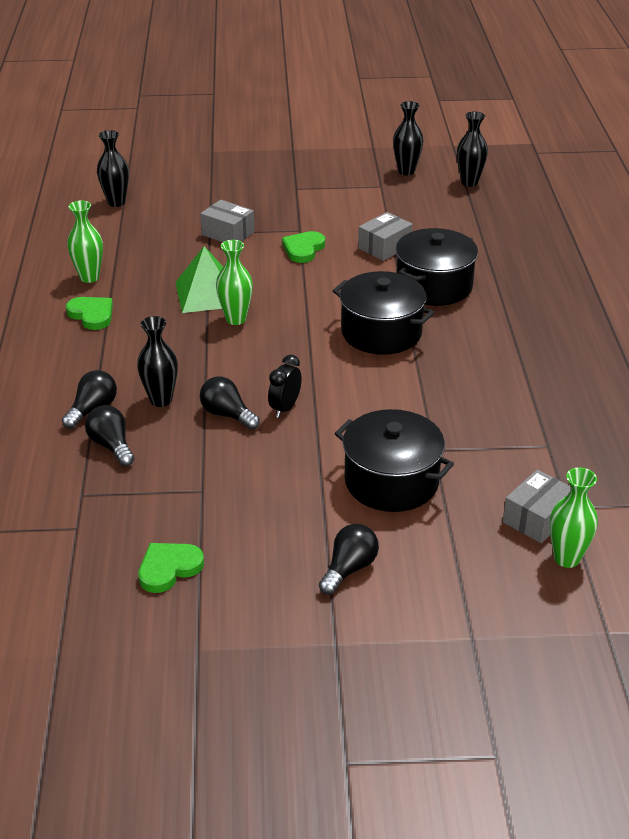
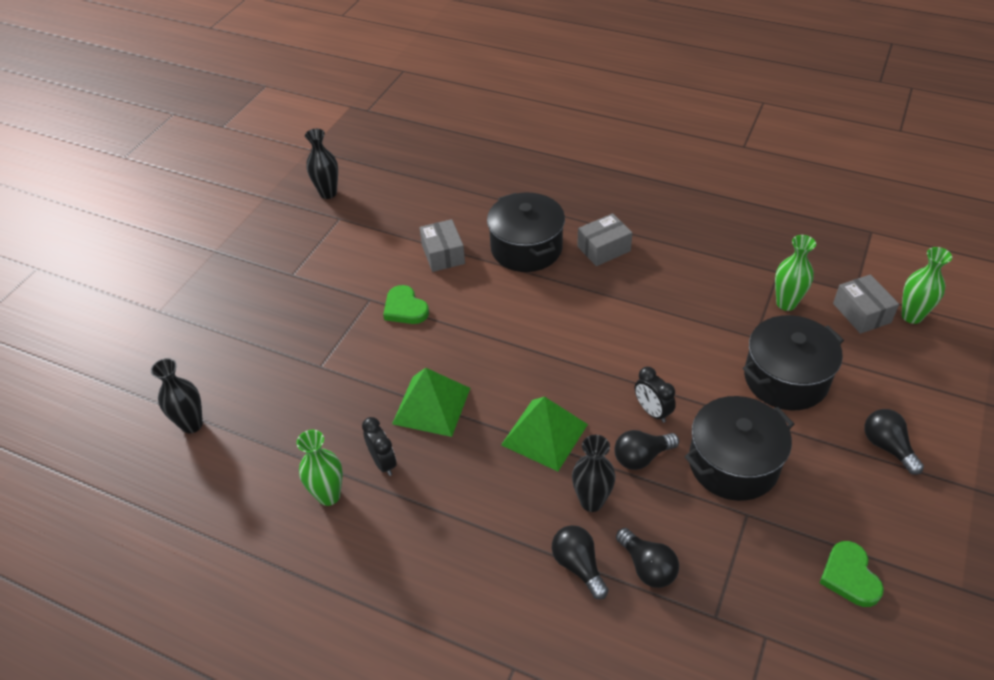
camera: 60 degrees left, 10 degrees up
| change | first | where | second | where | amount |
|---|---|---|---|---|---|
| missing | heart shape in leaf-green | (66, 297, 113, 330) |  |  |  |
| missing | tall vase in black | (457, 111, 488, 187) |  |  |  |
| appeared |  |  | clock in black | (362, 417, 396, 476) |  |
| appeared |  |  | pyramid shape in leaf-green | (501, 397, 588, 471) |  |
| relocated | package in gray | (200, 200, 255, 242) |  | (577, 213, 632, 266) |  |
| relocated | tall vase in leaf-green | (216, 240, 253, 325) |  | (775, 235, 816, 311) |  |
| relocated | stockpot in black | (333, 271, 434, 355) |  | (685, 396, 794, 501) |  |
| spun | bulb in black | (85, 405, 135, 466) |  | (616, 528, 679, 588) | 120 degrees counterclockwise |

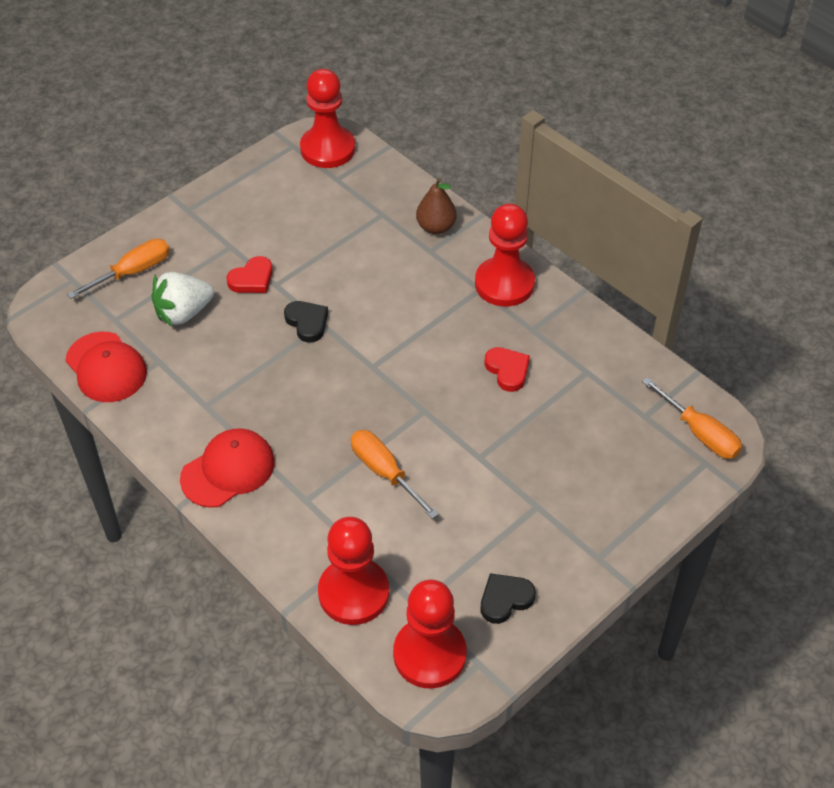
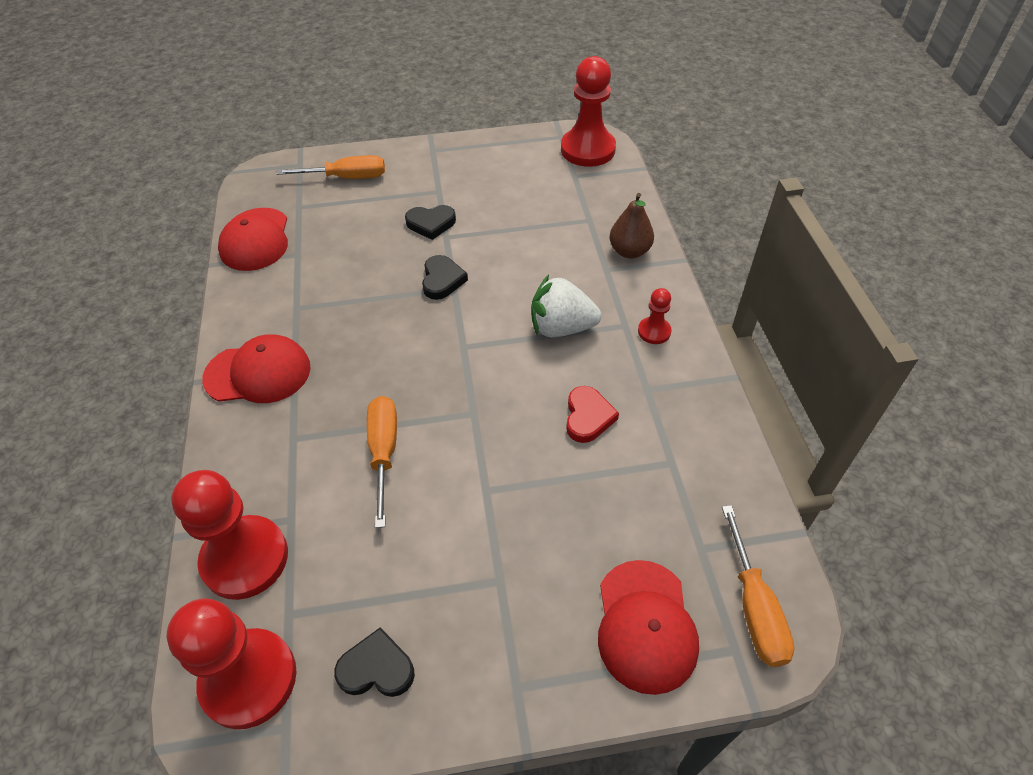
camera: 35 degrees right, 0 degrees up
| change | first | where | second | where | amount |
|---|---|---|---|---|---|
| appeared |  |  | peaked cap in crimson | (598, 560, 699, 695) |  |
| relocated | toy strawberry in snow-white | (151, 272, 214, 327) |  | (531, 275, 602, 337) |  |
| colour | heart shape in crimson | (227, 256, 273, 293) | heart shape in black | (405, 205, 456, 240) |  |
| size | chess pawn in crimson | (475, 203, 535, 306) |  | (638, 288, 671, 344) | x0.48 |

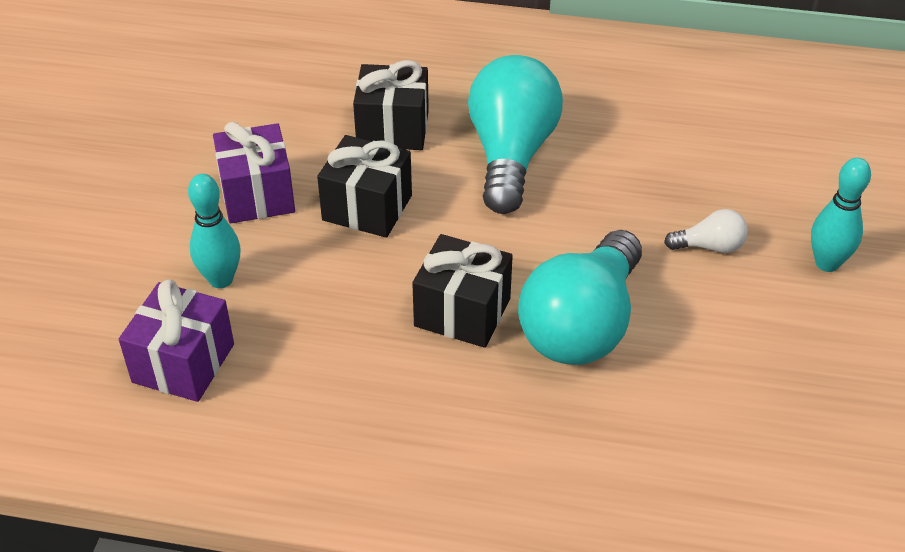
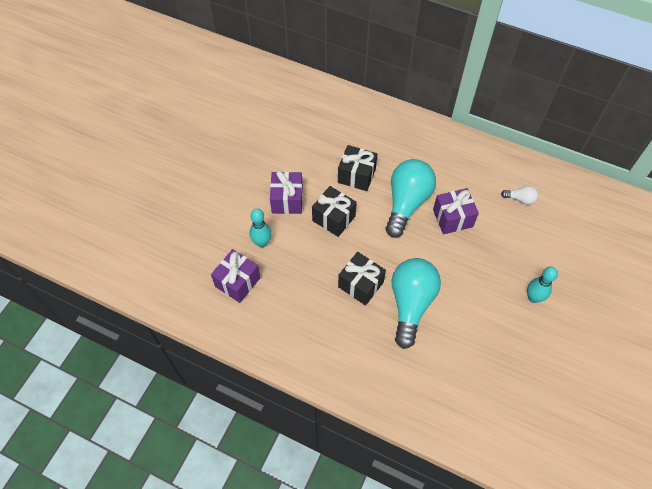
camera: 15 degrees right, 15 degrees up
| change | first | where | second | where | amount |
|---|---|---|---|---|---|
| appeared |  |  | gift in purple | (433, 188, 479, 234) |  |
| relocated | bulb in snow-white | (664, 209, 748, 253) |  | (501, 186, 538, 205) |  |
| spun | bulb in turquoise | (518, 230, 642, 365) |  | (392, 258, 441, 349) | 150 degrees clockwise |

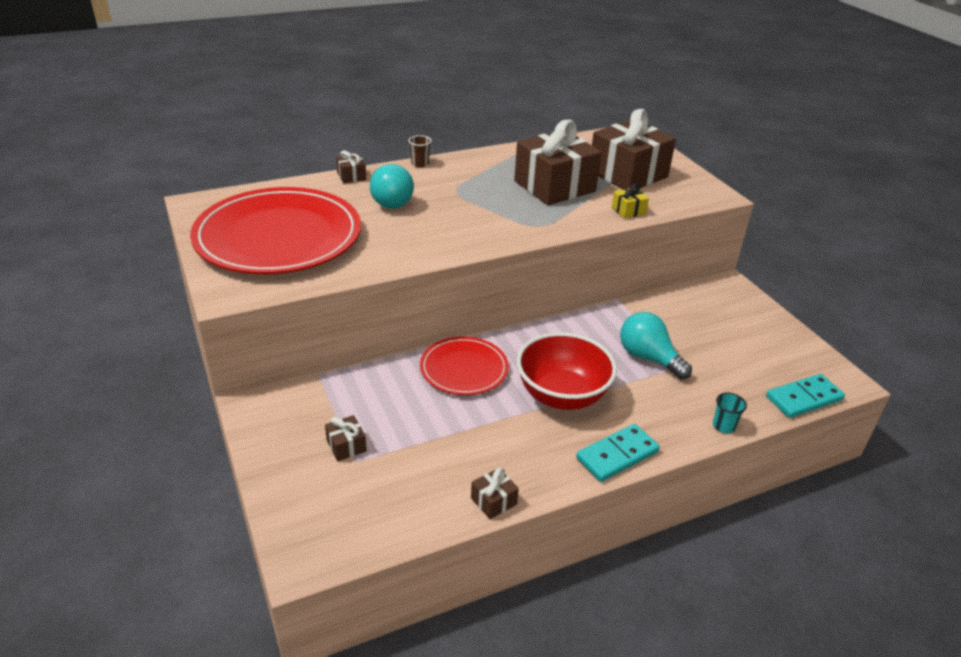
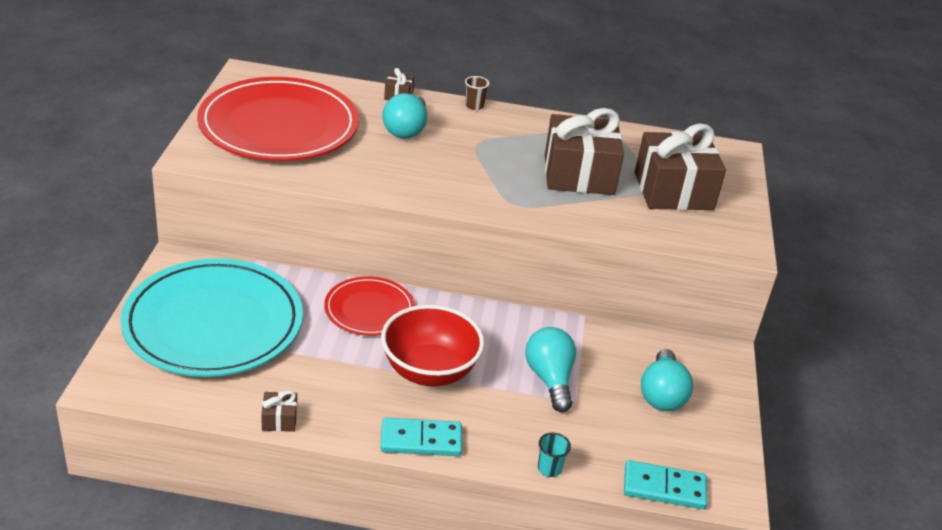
camera: 30 degrees right, 0 degrees up
| change | first | where | second | where | amount |
|---|---|---|---|---|---|
| missing | gift in yellow | (612, 184, 649, 219) |  |  |  |
| appeared |  |  | bulb in turquoise | (641, 349, 693, 411) |  |
| exchanged | gift in russet | (325, 415, 367, 461) | flat dish in turquoise | (120, 259, 303, 377) |  |

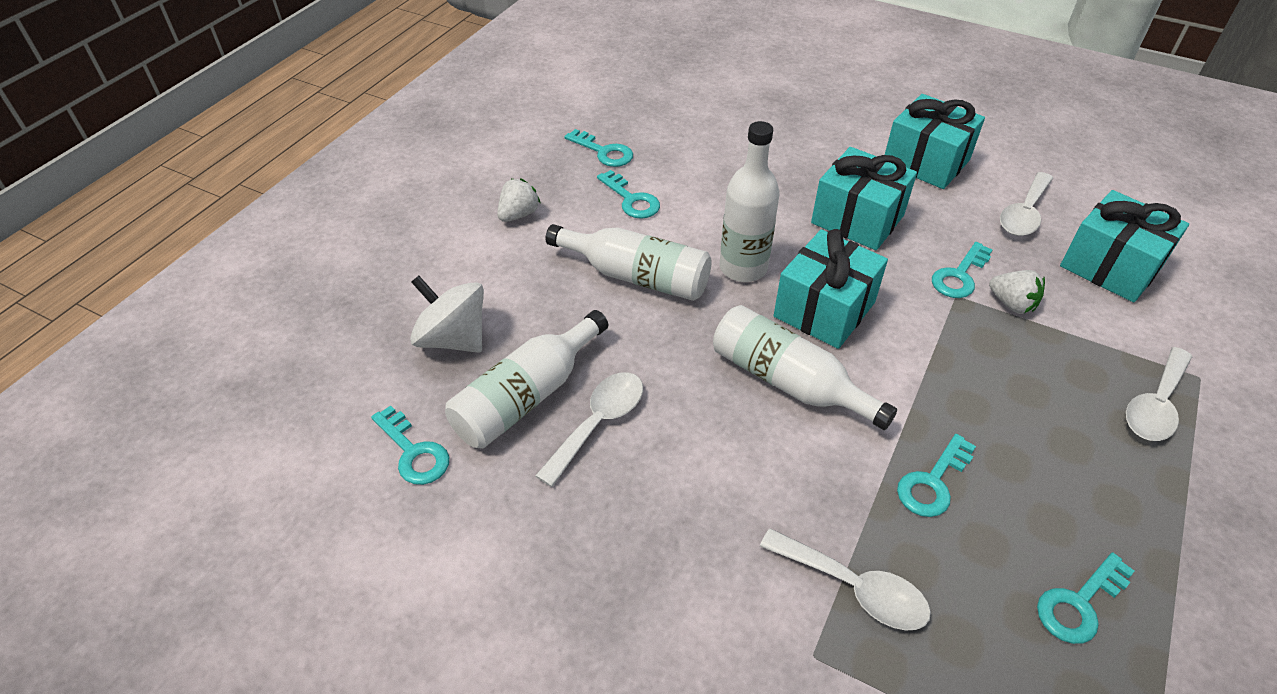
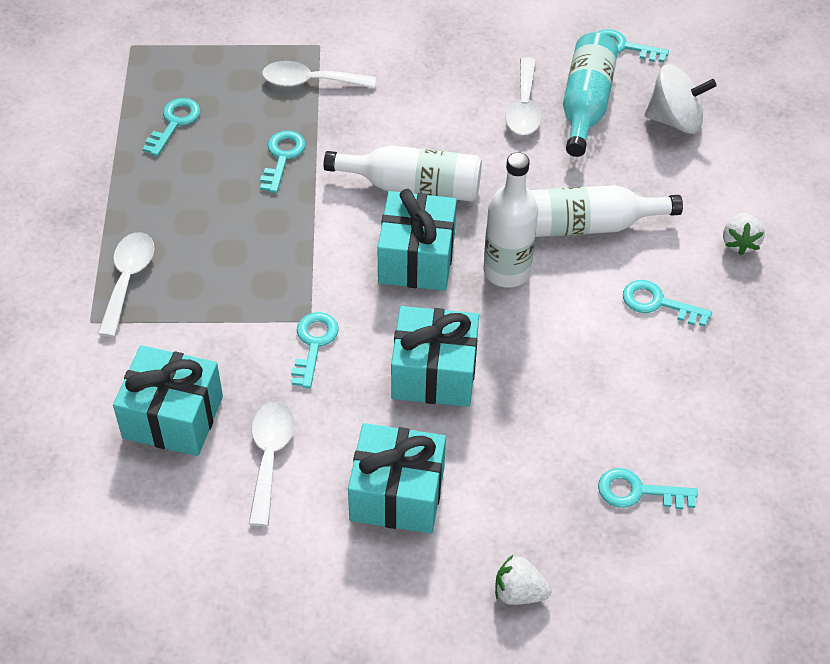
camera: 150 degrees right, 5 degrees up
| change | first | where | second | where | amount |
|---|---|---|---|---|---|
| relocated | key in turquoise | (564, 129, 633, 167) |  | (598, 468, 698, 509) |  |
| relocated | toy strawberry in snow-white | (989, 270, 1045, 314) |  | (495, 555, 551, 605) |  |
| colour | drink bottle in snow-white | (445, 310, 608, 449) | drink bottle in turquoise | (563, 32, 618, 157) |  |

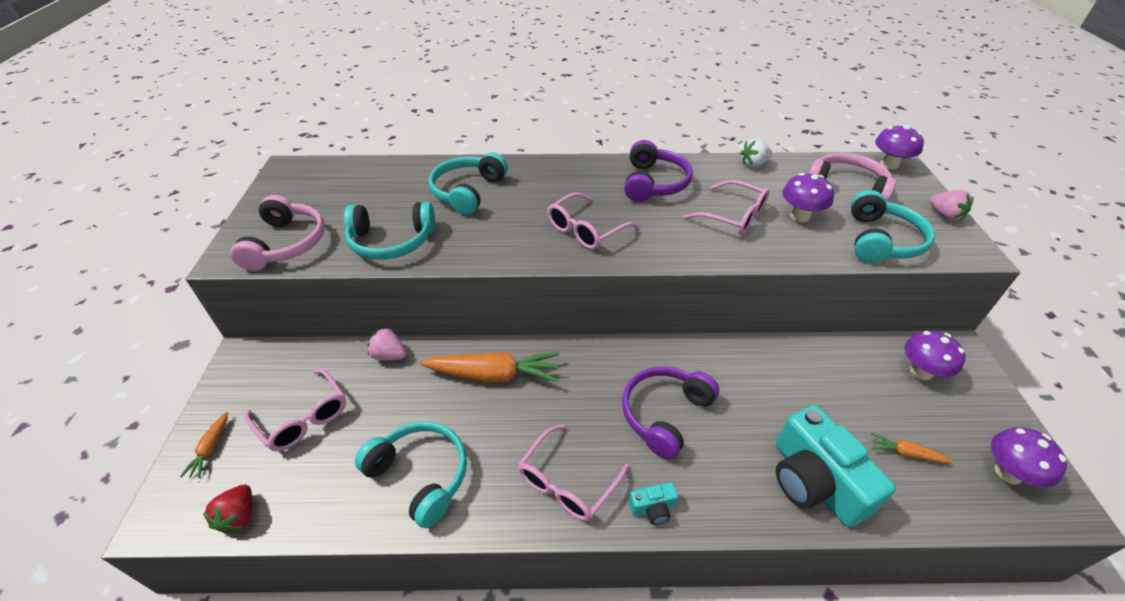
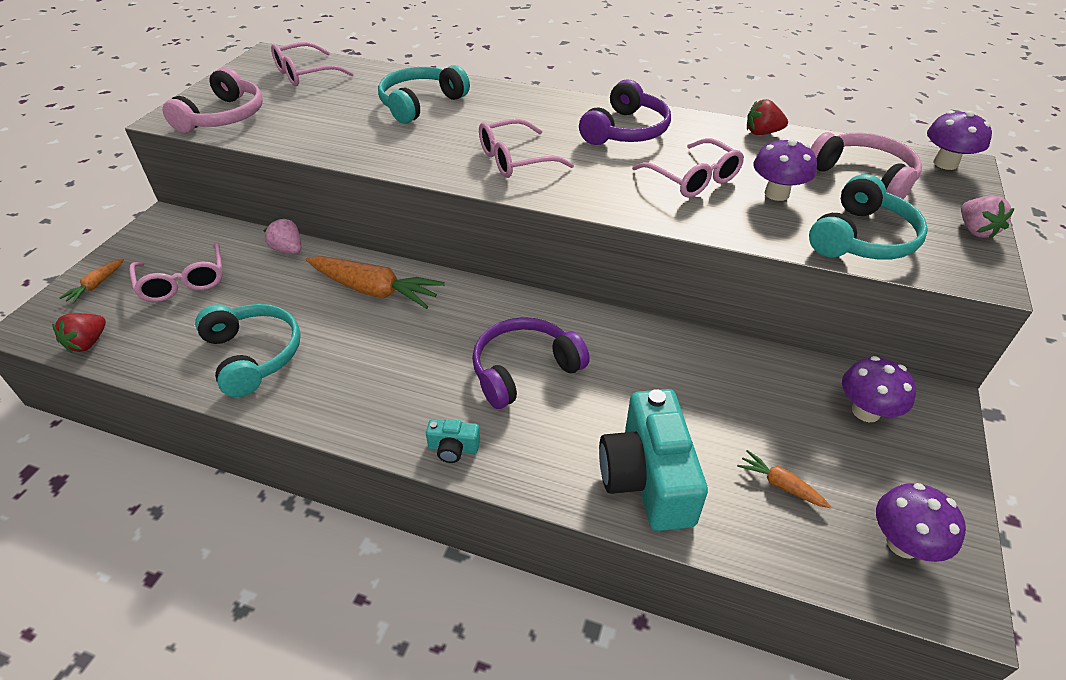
camera: 20 degrees right, 0 degrees up
| change | first | where | second | where | amount |
|---|---|---|---|---|---|
| missing | headset in turquoise | (344, 202, 435, 260) |  |  |  |
| relocated | eyeglasses in rosy | (518, 424, 629, 521) |  | (271, 42, 354, 86) |  |
| colour | toy strawberry in snow-white | (740, 139, 773, 167) | toy strawberry in crimson | (747, 99, 788, 135) |  |

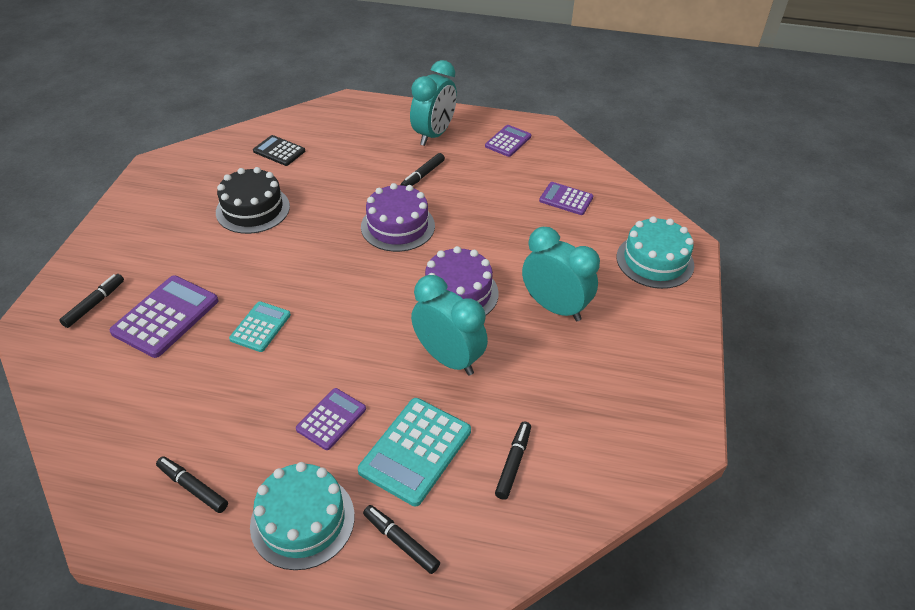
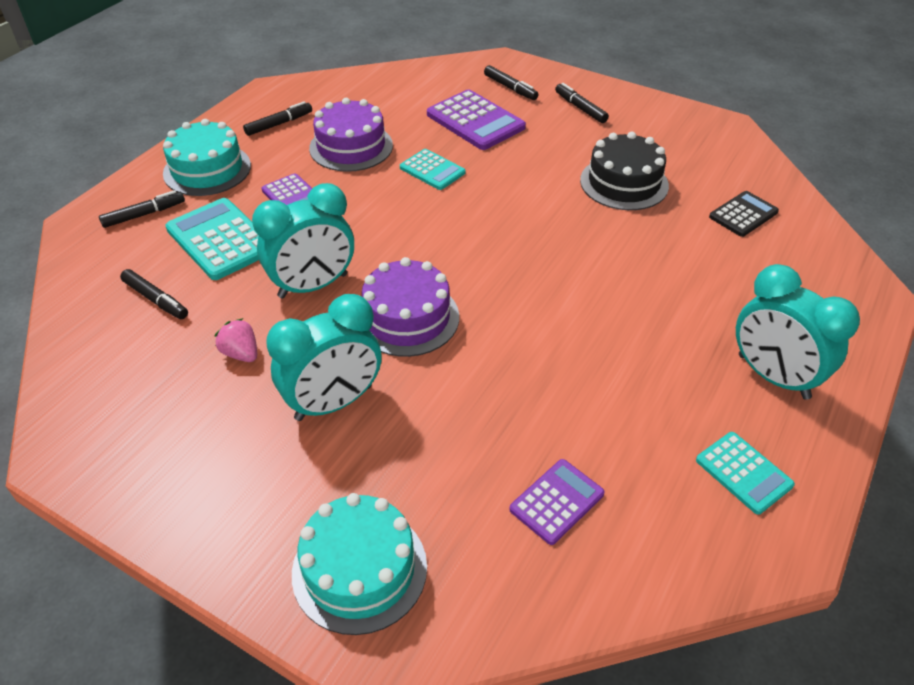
camera: 110 degrees right, 0 degrees up
| change | first | where | second | where | amount |
|---|---|---|---|---|---|
| appeared |  |  | toy strawberry in rosy | (214, 318, 257, 362) |  |
| relocated | gateau in purple | (361, 183, 435, 252) |  | (309, 98, 393, 172) |  |
| relocated | marker pen in black | (400, 153, 445, 186) |  | (555, 83, 609, 123) |  |
| colour | pocket calculator in purple | (485, 125, 531, 157) | pocket calculator in turquoise | (696, 432, 795, 515) |  |

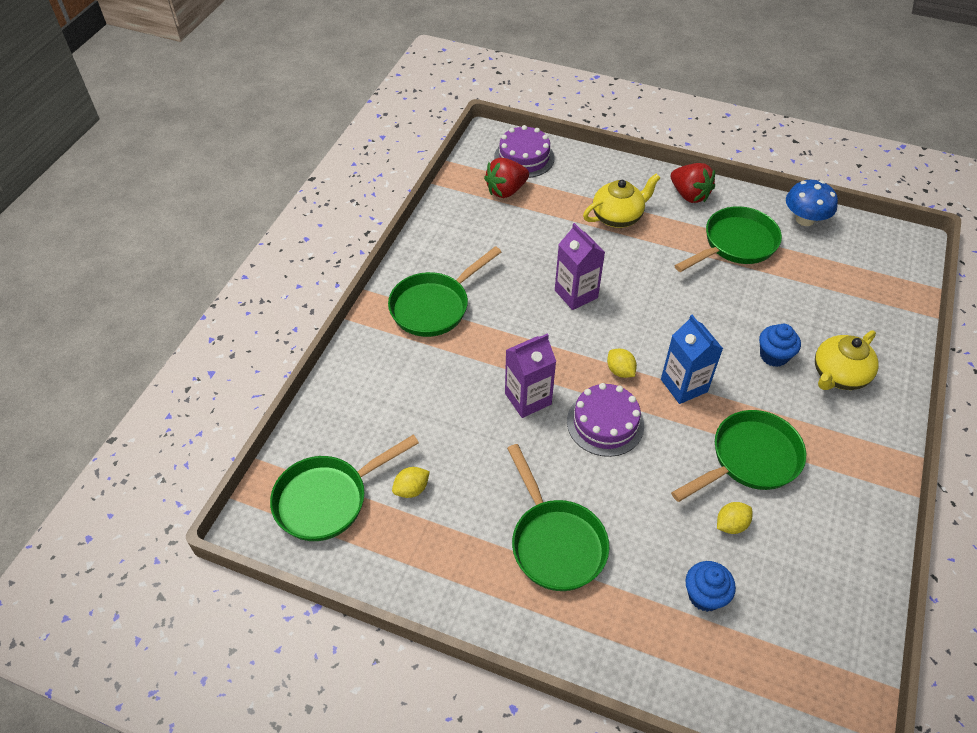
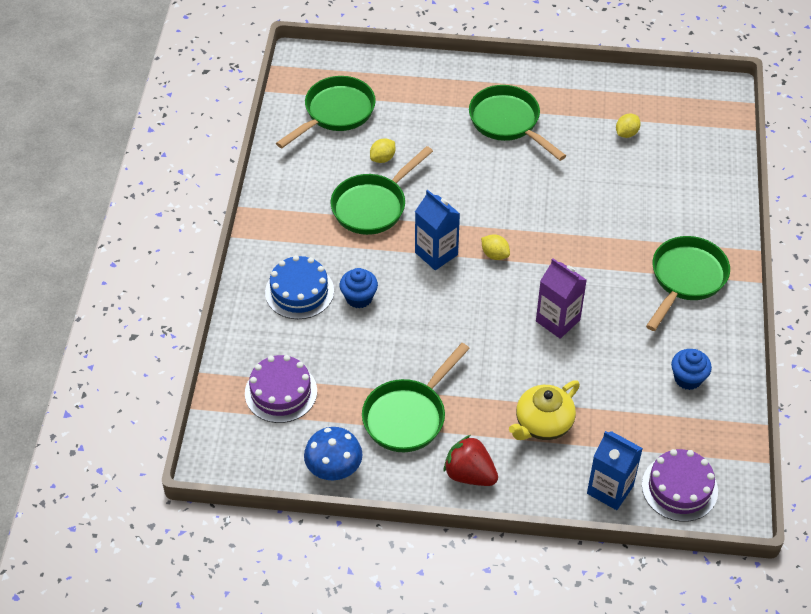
camera: 165 degrees right, 0 degrees up
| change | first | where | second | where | amount |
|---|---|---|---|---|---|
| missing | toy strawberry in crimson | (484, 157, 529, 198) |  |  |  |
| missing | milk carton in purple | (505, 333, 556, 418) |  |  |  |
| appeared |  |  | milk carton in royal blue | (587, 431, 643, 510) |  |
| relocated | skillet in leaf-green | (270, 435, 419, 541) |  | (276, 76, 376, 148) |  |
| relocated | gateau in purple | (567, 383, 644, 457) |  | (245, 355, 317, 423) |  |
| relocated | cupcake in royal blue | (685, 561, 736, 612) |  | (671, 349, 712, 390) |  |
| exchanged | china teapot in yellow | (815, 330, 879, 390) | gateau in royal blue | (265, 255, 334, 319) |  |

